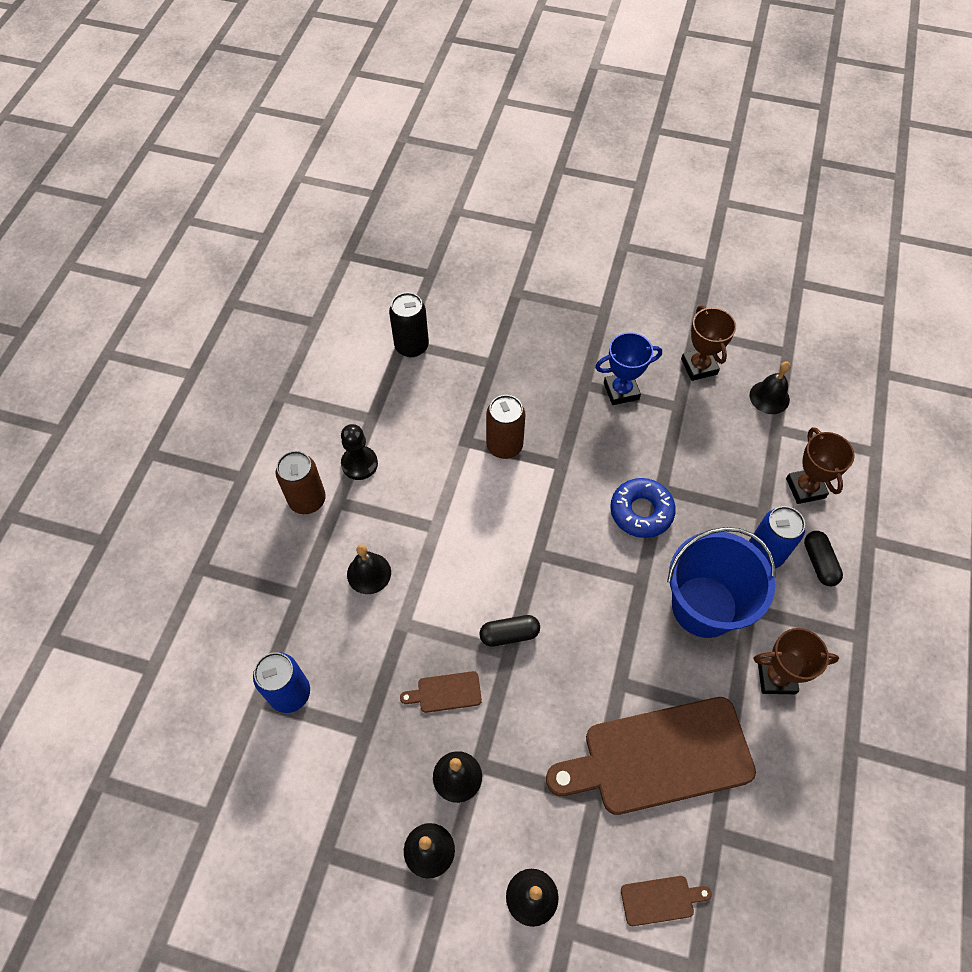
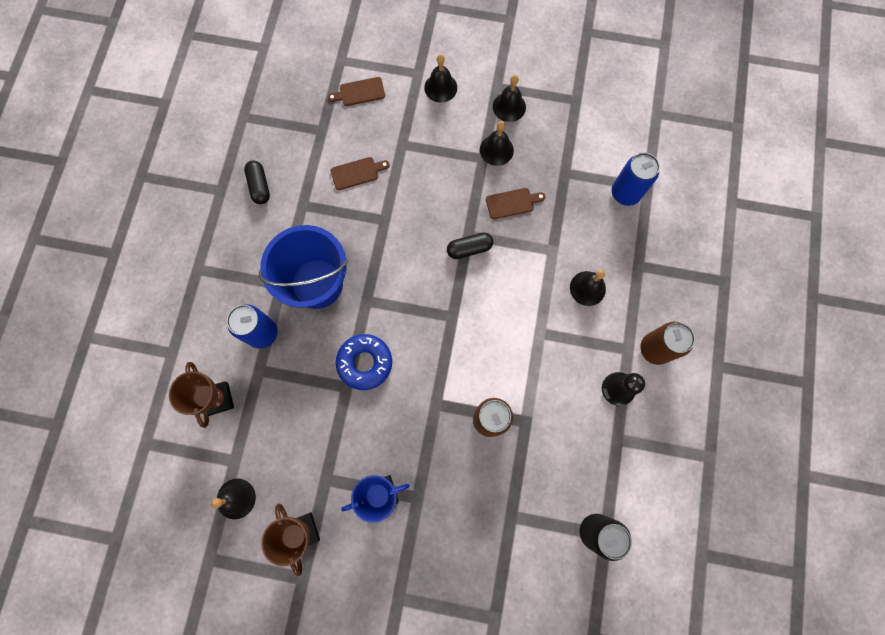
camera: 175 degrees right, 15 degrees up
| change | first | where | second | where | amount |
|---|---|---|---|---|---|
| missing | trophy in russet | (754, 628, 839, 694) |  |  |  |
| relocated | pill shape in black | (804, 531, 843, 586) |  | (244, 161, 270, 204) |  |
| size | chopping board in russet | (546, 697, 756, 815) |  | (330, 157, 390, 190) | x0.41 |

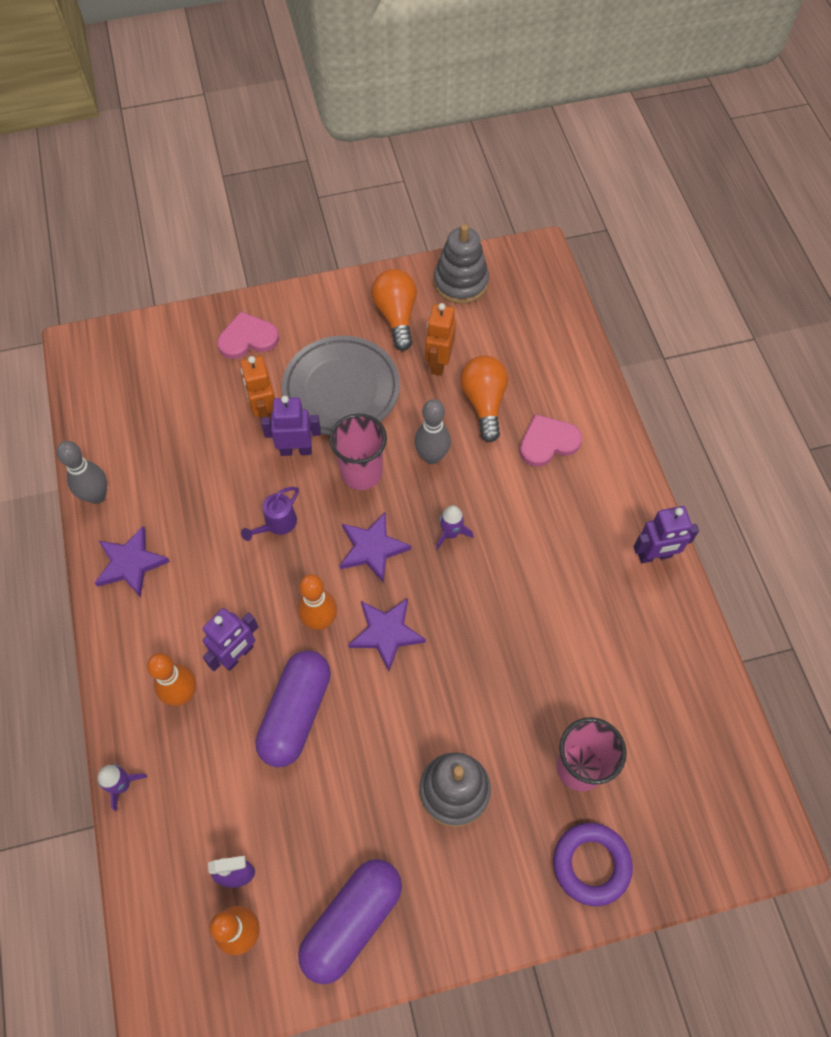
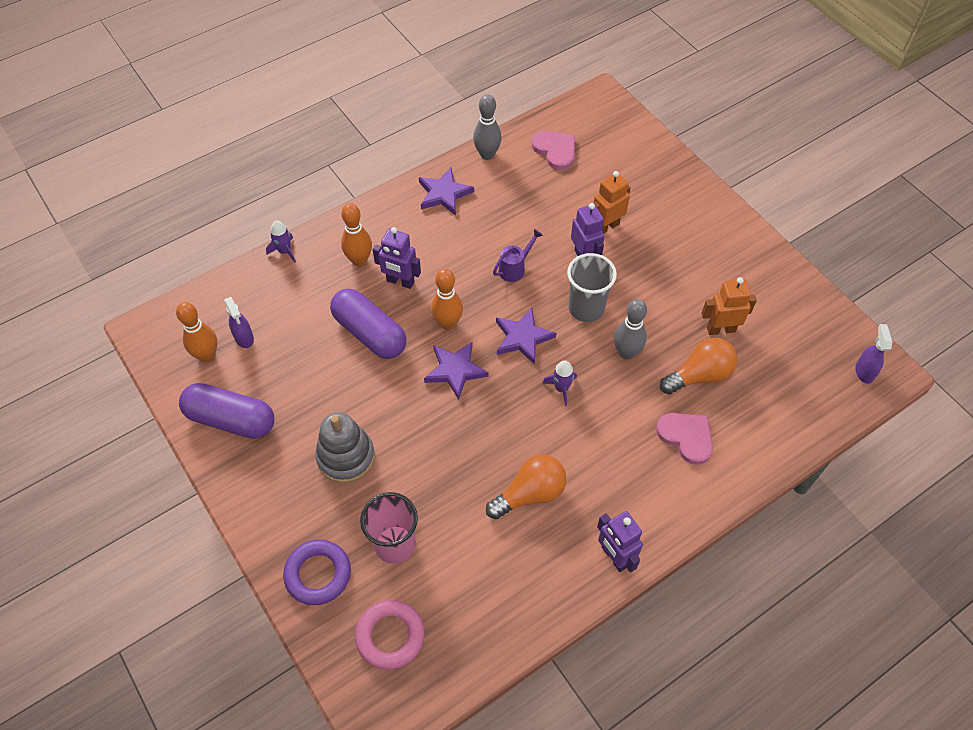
camera: 70 degrees right, 5 degrees down
| change | first | where | second | where | amount |
|---|---|---|---|---|---|
| missing | flat dish in gray | (282, 336, 400, 435) |  |  |  |
| missing | stacking toy in gray | (434, 224, 489, 304) |  |  |  |
| appeared |  |  | ring in rosy | (355, 600, 425, 670) |  |
| appeared |  |  | sprayer in purple | (855, 324, 892, 384) |  |
| relocated | heart shape in rosy | (217, 311, 279, 359) |  | (532, 131, 575, 170) |  |
| relocated | bulb in bright orange | (371, 269, 417, 351) |  | (486, 455, 567, 519) |  |
| colour | tumbler in rosy | (329, 414, 387, 490) | tumbler in gray | (567, 253, 617, 322) |  |
| spun | watering pot in purple | (241, 487, 299, 541) |  | (493, 229, 543, 282) | 120 degrees clockwise |
| spun | pill shape in purple | (255, 651, 331, 767) |  | (330, 289, 406, 359) | 45 degrees clockwise |

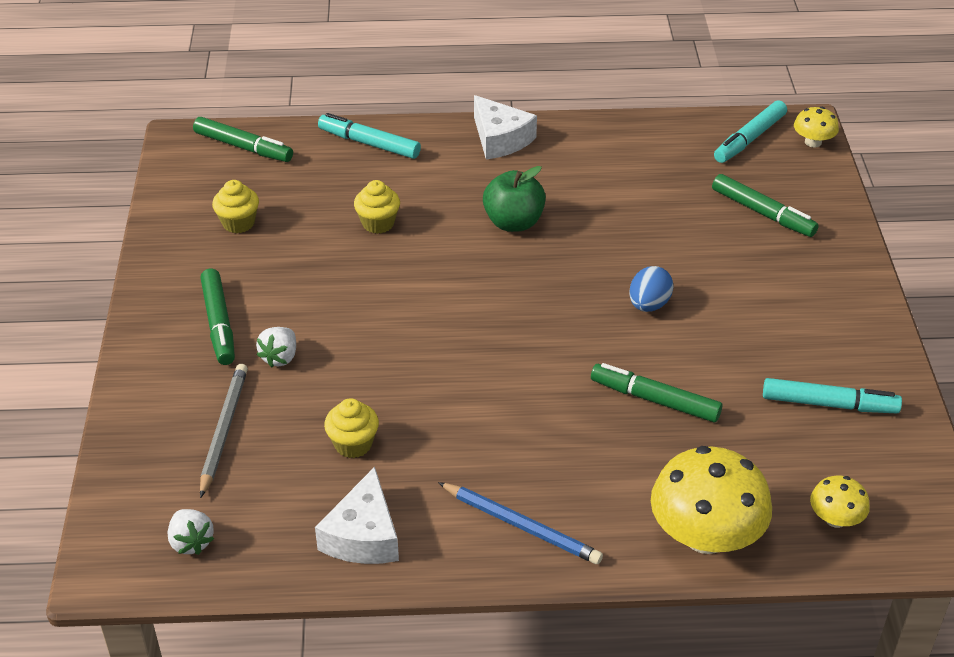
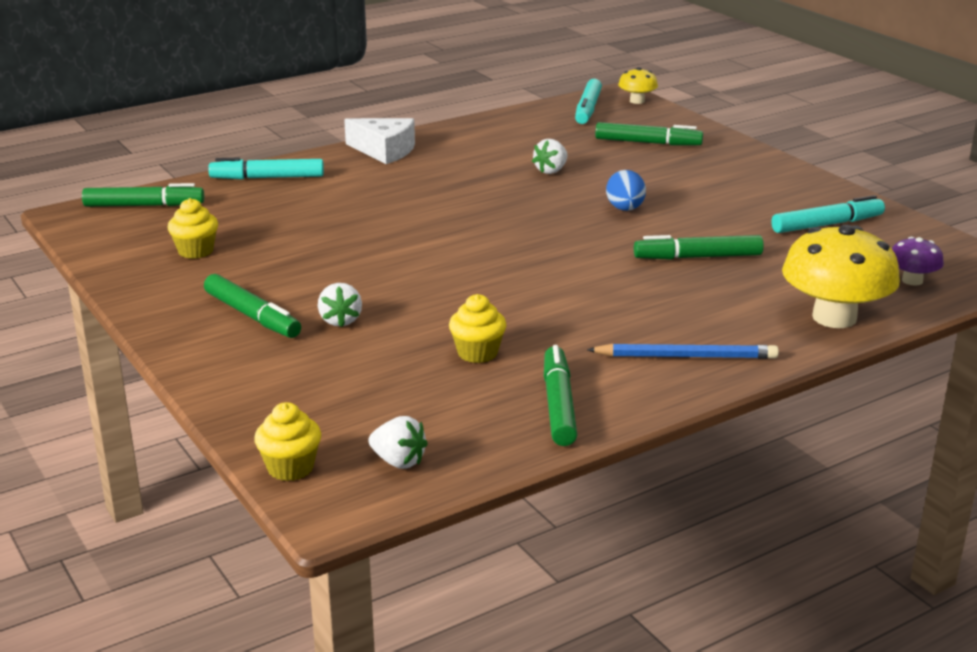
camera: 30 degrees left, 15 degrees down
| change | first | where | second | where | amount |
|---|---|---|---|---|---|
| missing | pencil in gray | (200, 364, 248, 498) |  |  |  |
| missing | apple fruit in leaf-green | (483, 166, 546, 232) |  |  |  |
| appeared |  |  | toy strawberry in snow-white | (532, 139, 567, 174) |  |
| relocated | cupcake in yellow | (354, 180, 400, 234) |  | (254, 402, 321, 481) |  |
| exchanged | cheese wedge in snow-white | (315, 467, 399, 564) | marker pen in leaf-green | (544, 345, 577, 446) |  |
| colour | mushroom in yellow | (810, 476, 870, 528) | mushroom in purple | (892, 237, 944, 286) |  |

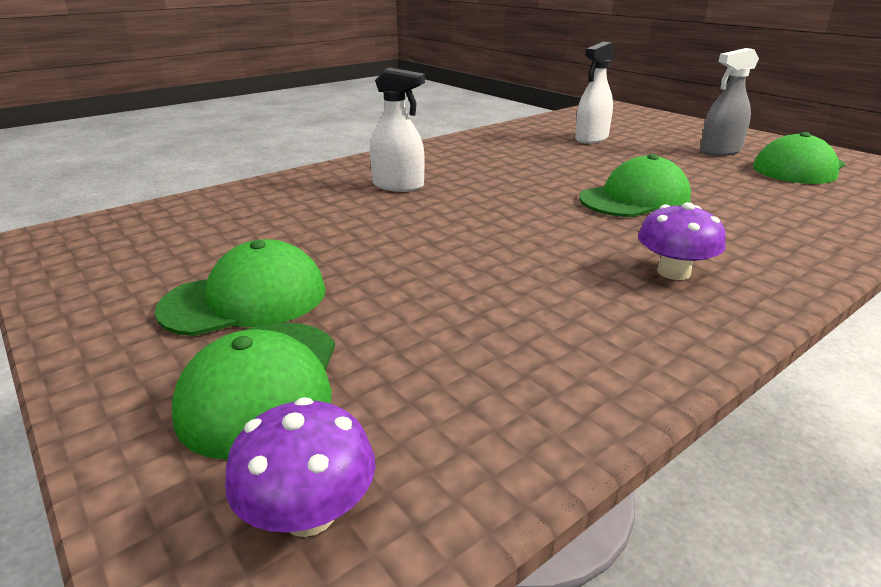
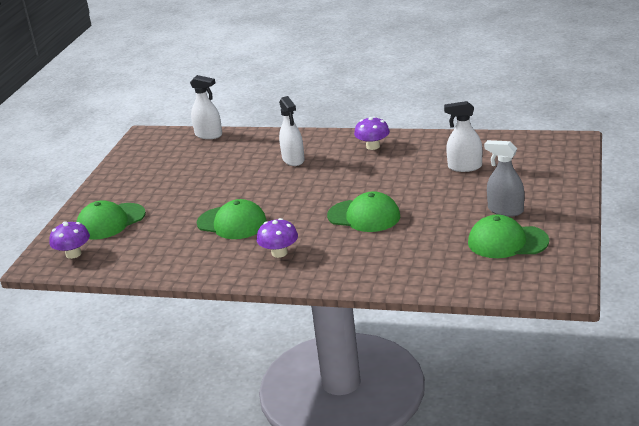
camera: 55 degrees right, 0 degrees up
| change | first | where | second | where | amount |
|---|---|---|---|---|---|
| appeared |  |  | sprayer in snow-white | (190, 75, 222, 139) |  |
| appeared |  |  | mushroom in purple | (354, 116, 390, 150) |  |
| relocated | peaked cap in leaf-green | (155, 239, 326, 336) |  | (197, 199, 267, 239) |  |

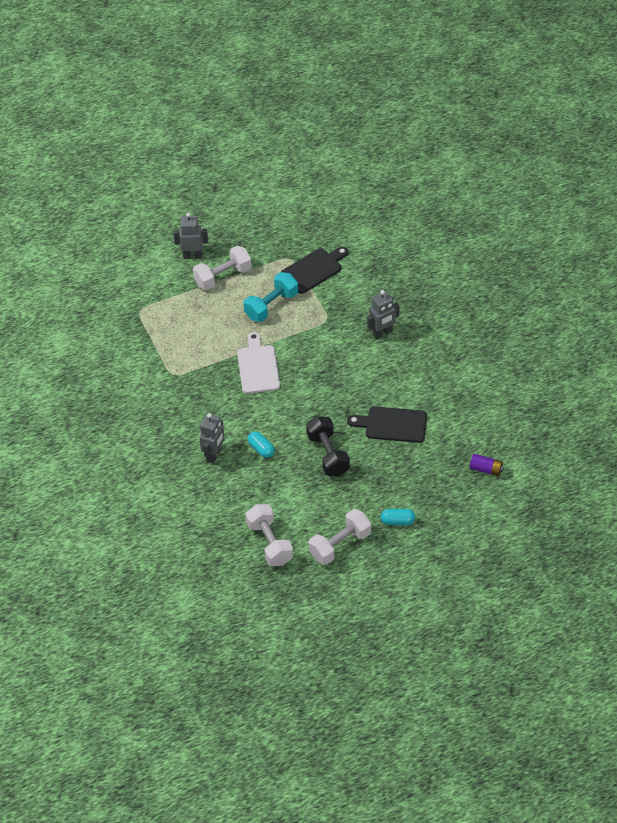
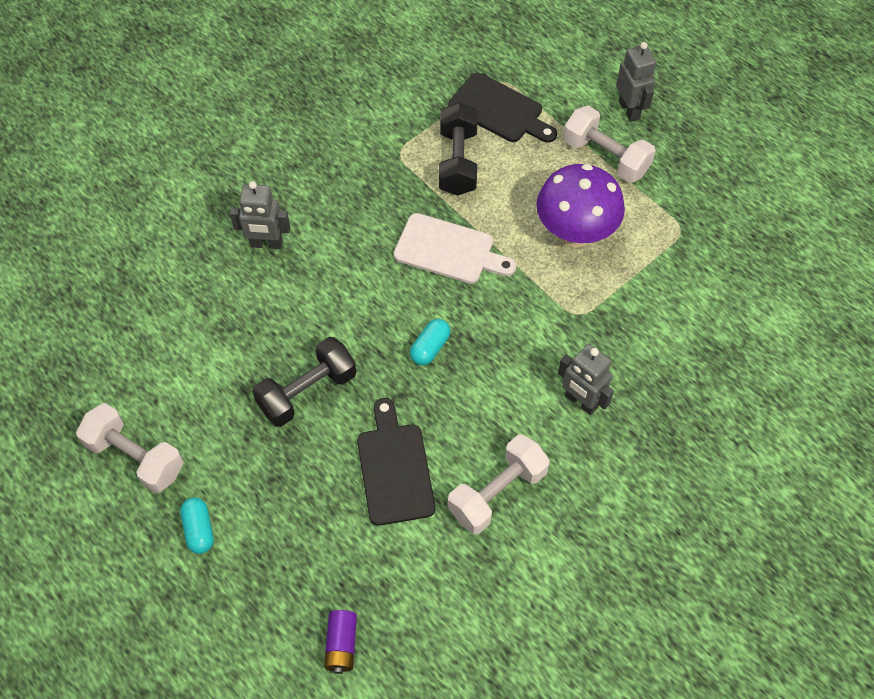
camera: 70 degrees right, 10 degrees up
| change | first | where | second | where | amount |
|---|---|---|---|---|---|
| appeared |  |  | dumbbell in black | (439, 102, 478, 196) |  |
| relocated | dumbbell in snow-white | (246, 504, 293, 566) |  | (448, 435, 550, 534) |  |
| relocated | pill shape in turquoise | (248, 431, 275, 458) |  | (410, 319, 450, 365) |  |
| relocated | chopping board in black | (281, 247, 348, 294) |  | (448, 73, 557, 143) |  |
| exchanged | dumbbell in turquoise | (243, 272, 298, 322) | mushroom in purple | (536, 164, 625, 247) |  |
| spun | chopping board in snow-white | (237, 332, 280, 394) |  | (394, 213, 516, 284) | 45 degrees clockwise |

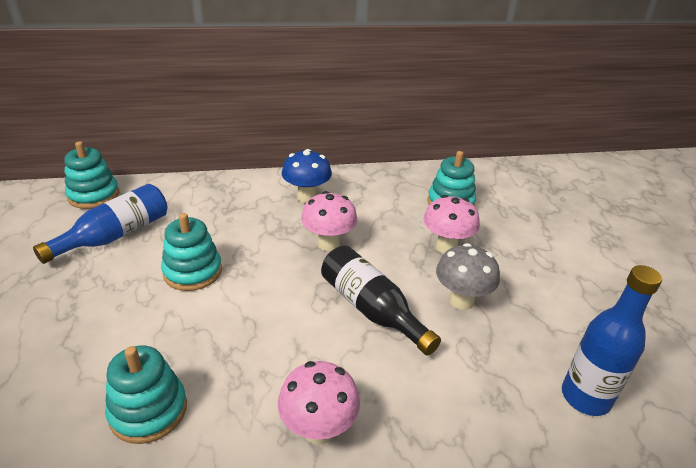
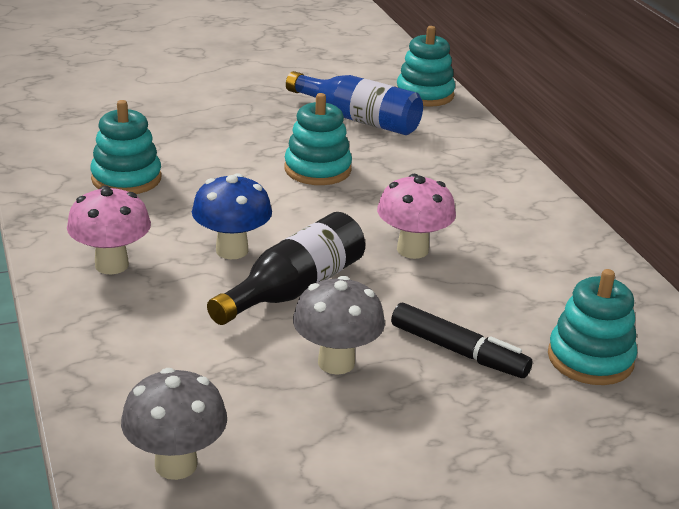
camera: 80 degrees right, 5 degrees down
| change | first | where | second | where | amount |
|---|---|---|---|---|---|
| relocated | mushroom in royal blue | (282, 149, 332, 203) |  | (192, 173, 272, 259) |  |
| exchanged | mushroom in rosy | (423, 195, 480, 253) | marker pen in black | (391, 303, 532, 378) |  |
| exchanged | drink bottle in royal blue | (562, 265, 662, 416) | mushroom in gray | (121, 368, 227, 480) |  |

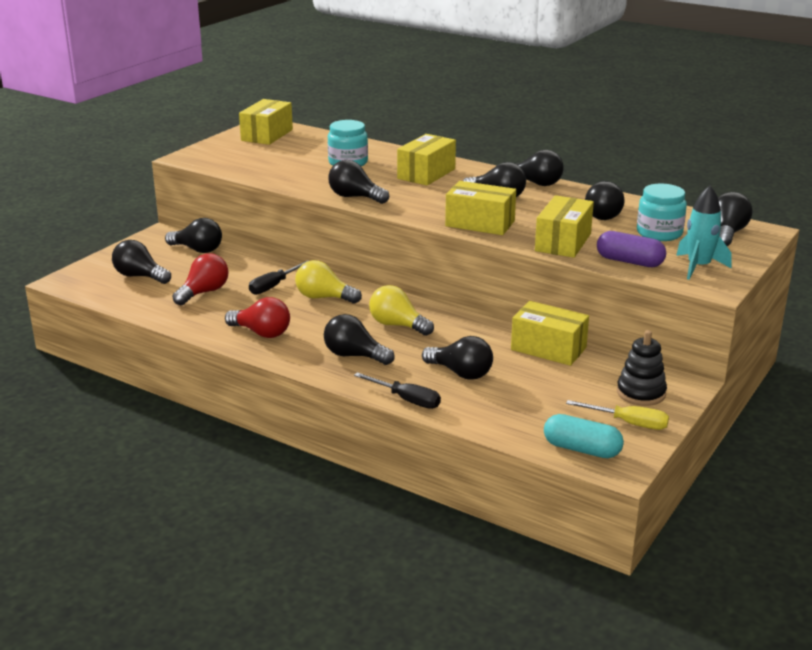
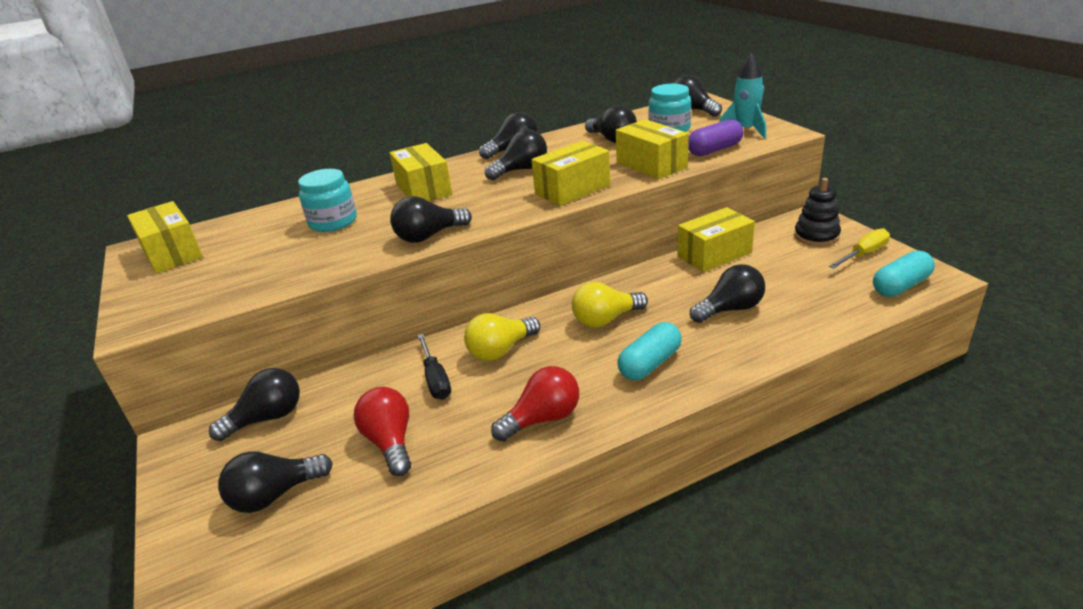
camera: 55 degrees left, 5 degrees up
| change | first | where | second | where | amount |
|---|---|---|---|---|---|
| missing | flat screwdriver in black | (354, 372, 441, 409) |  |  |  |
| exchanged | bulb in black | (324, 314, 395, 365) | pill shape in turquoise | (617, 322, 682, 380) |  |

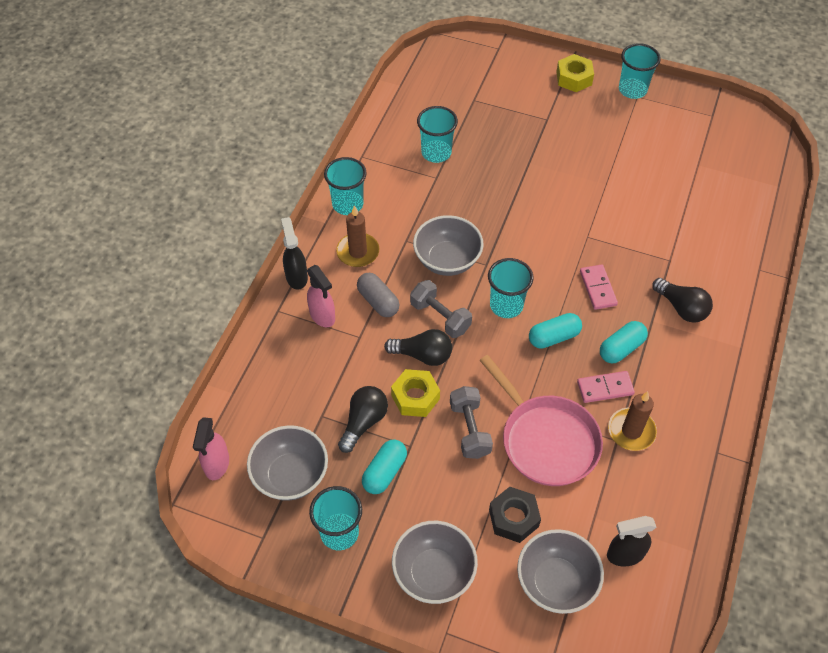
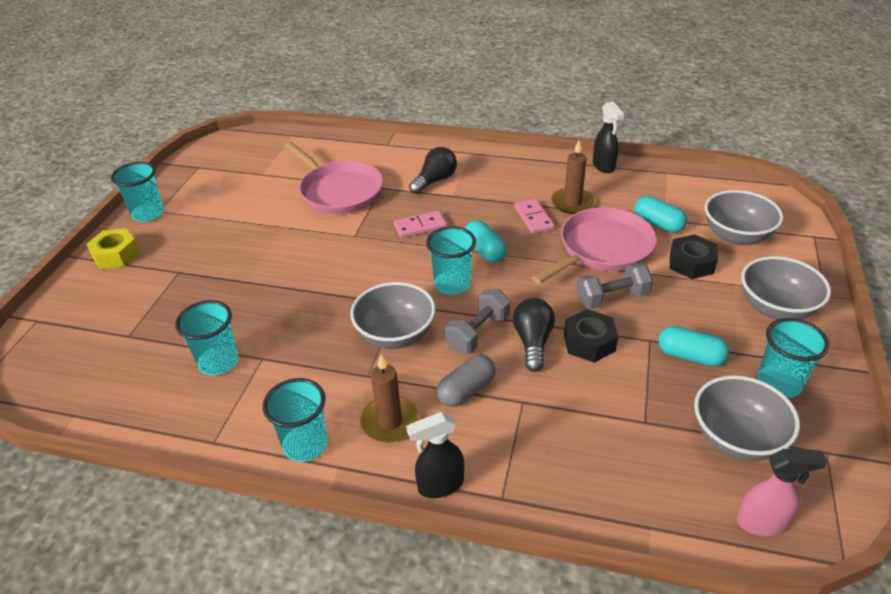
camera: 95 degrees left, 15 degrees down
| change | first | where | second | where | amount |
|---|---|---|---|---|---|
| missing | sprayer in rosy | (307, 265, 335, 327) |  |  |  |
| missing | bulb in black | (338, 386, 388, 453) |  |  |  |
| appeared |  |  | skillet in rosy | (285, 142, 384, 214) |  |
| relocated | pill shape in turquoise | (600, 321, 648, 363) |  | (634, 196, 687, 233) |  |
| relocated | sprayer in black | (607, 516, 656, 566) |  | (593, 101, 624, 173) |  |
| colour | hexagon nut in yellow | (391, 369, 440, 417) | hexagon nut in black | (564, 309, 618, 363) |  |

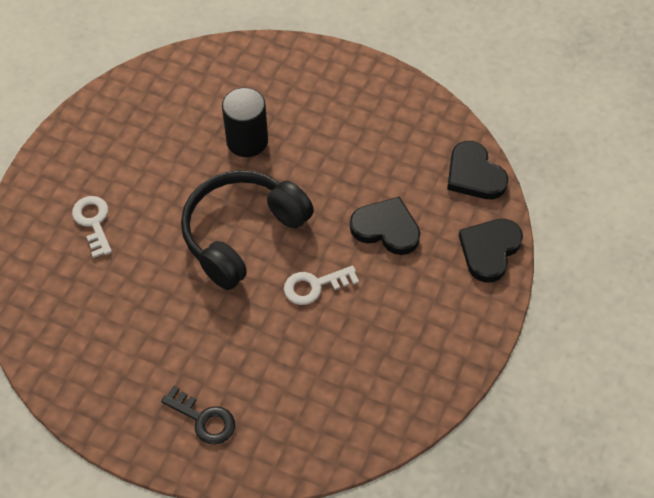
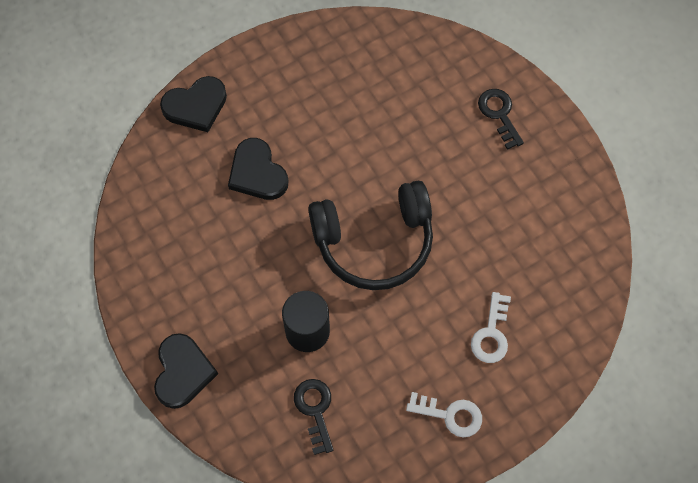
camera: 145 degrees left, 10 degrees up
| change | first | where | second | where | amount |
|---|---|---|---|---|---|
| appeared |  |  | key in black | (294, 379, 333, 455) |  |
| relocated | key in snow-white | (284, 266, 359, 305) |  | (406, 392, 482, 438) |  |
| relocated | heart shape in black | (447, 141, 508, 199) |  | (154, 333, 218, 409) |  |

